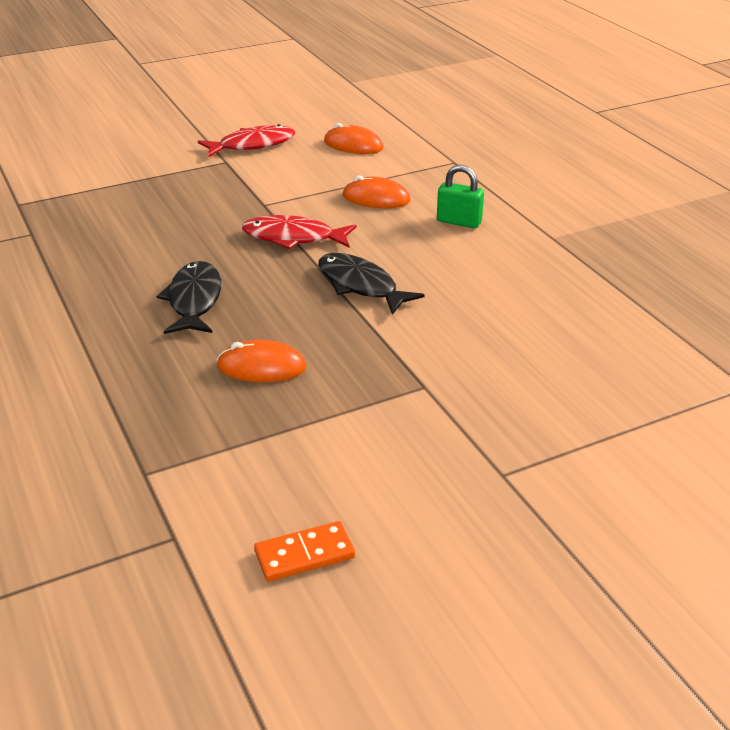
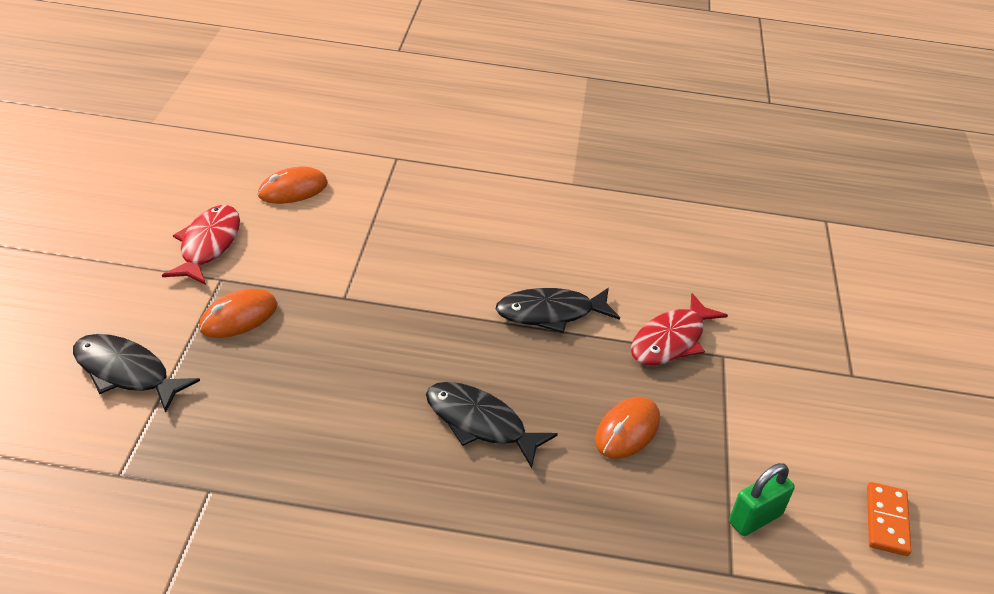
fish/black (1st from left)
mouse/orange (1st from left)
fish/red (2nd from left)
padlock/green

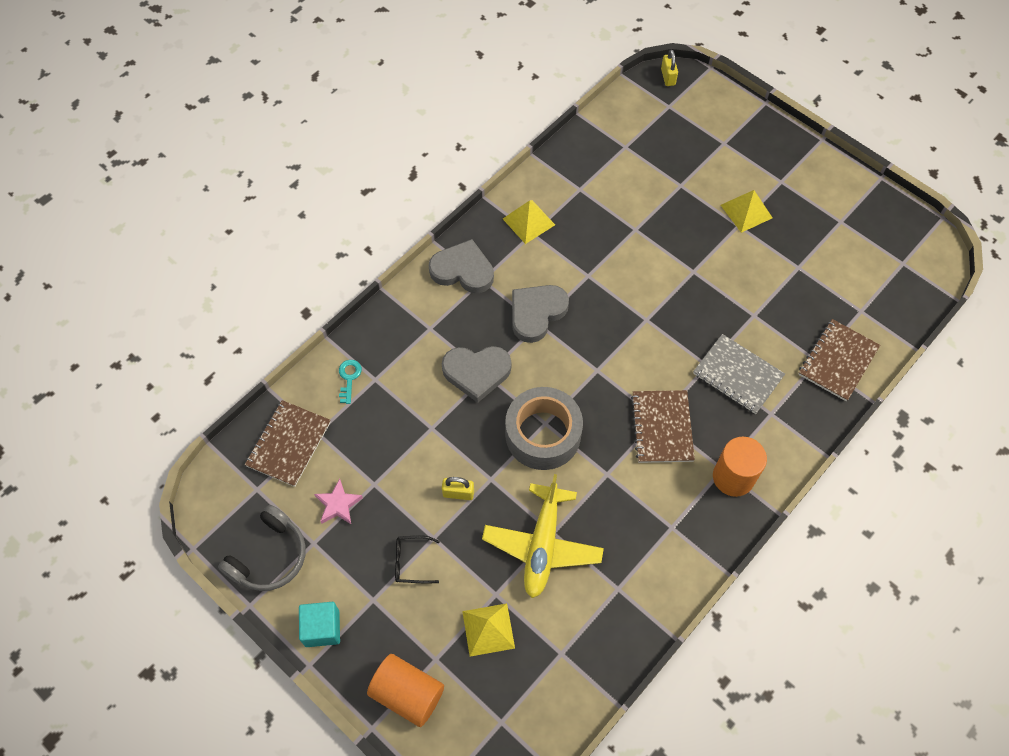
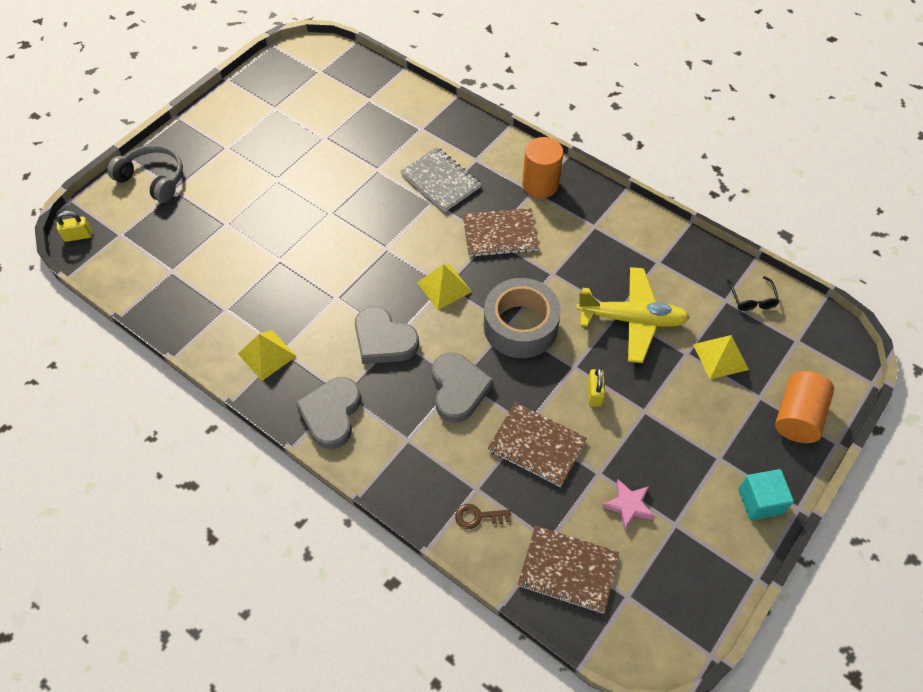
headphones/grey
notebook/grey
pyramid/yellow (2nd from left)
key/brown
notebook/brown (2nd from left)
glasses/black

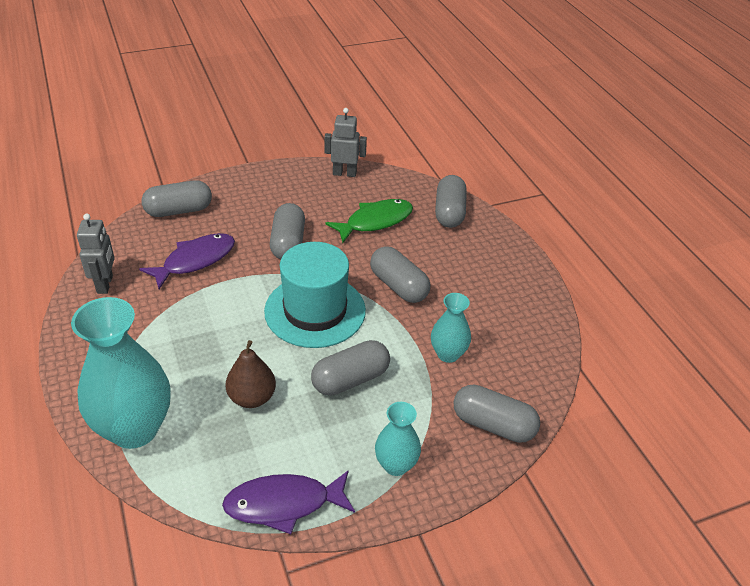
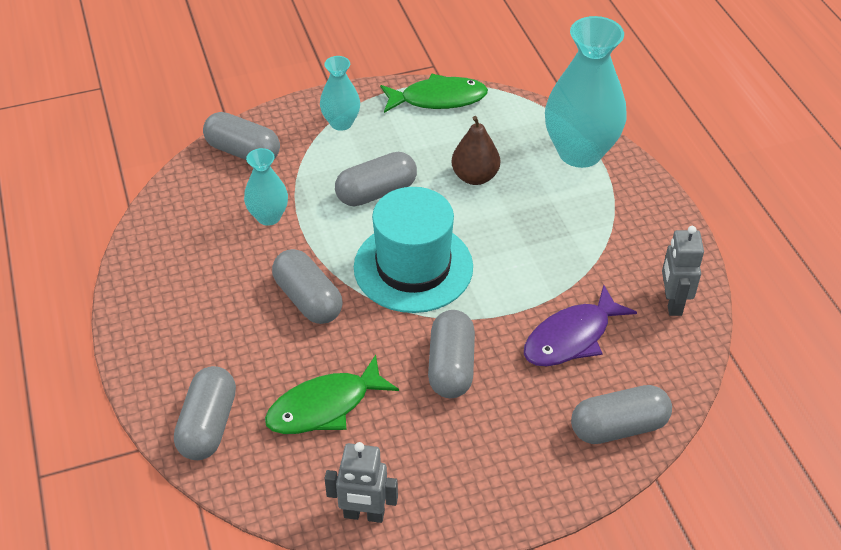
fish/green (2nd from left)

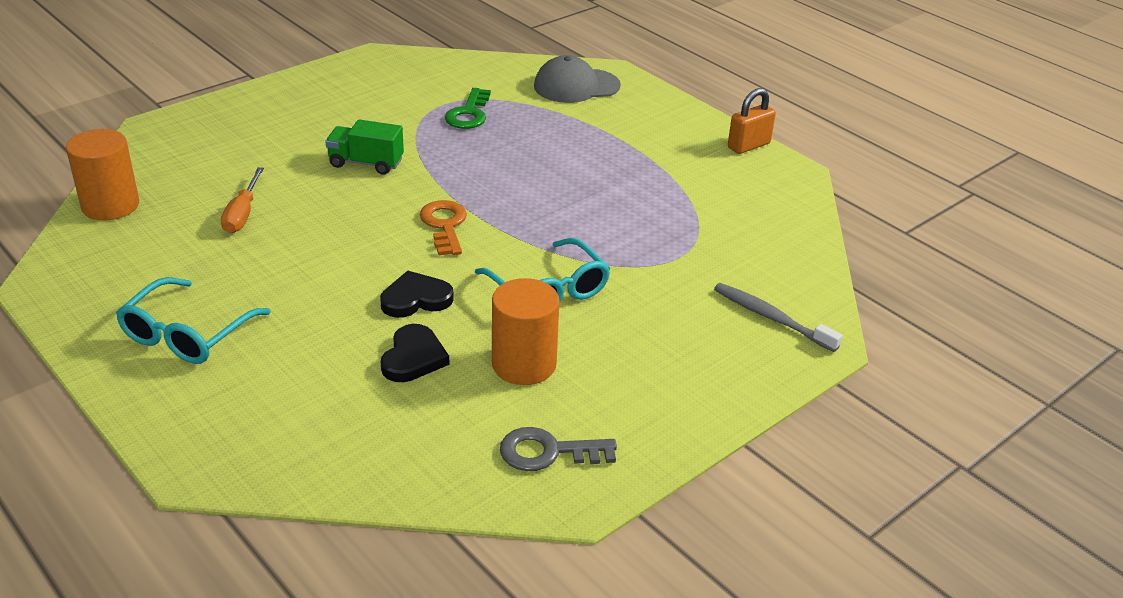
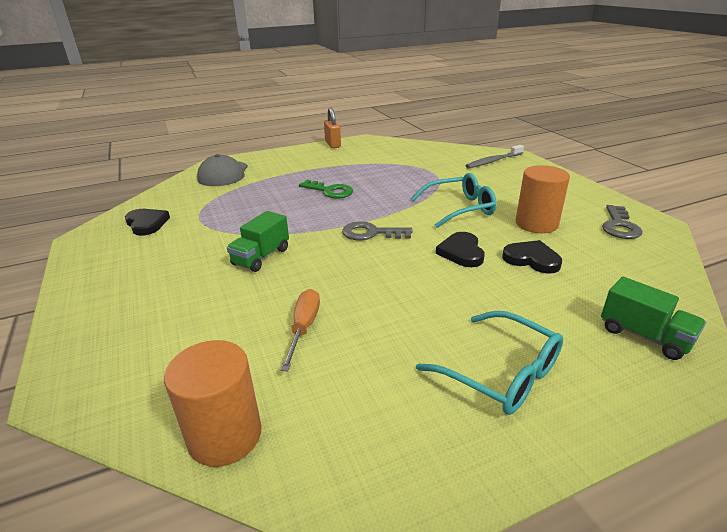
heart/black (1st from left)
screwdriver/orange
key/green
key/grey (1st from left)
truck/green (2nd from left)

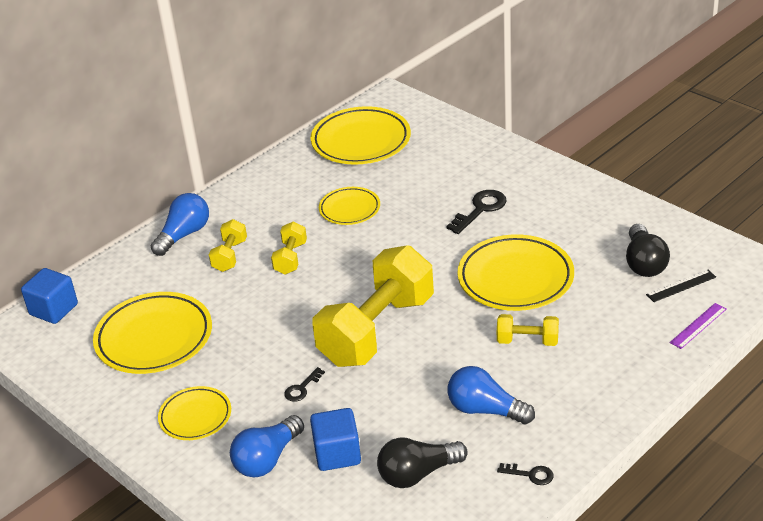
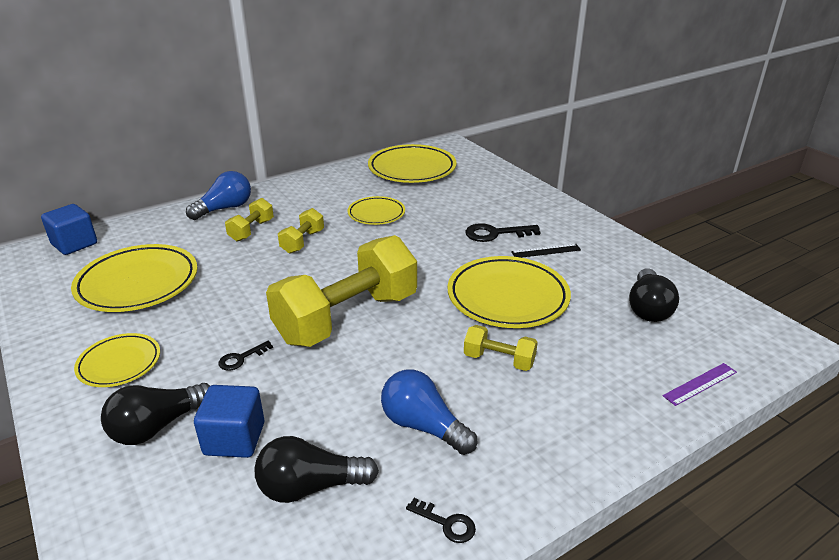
light bulb/black (1st from left)
key/black (3rd from left)
ruler/black

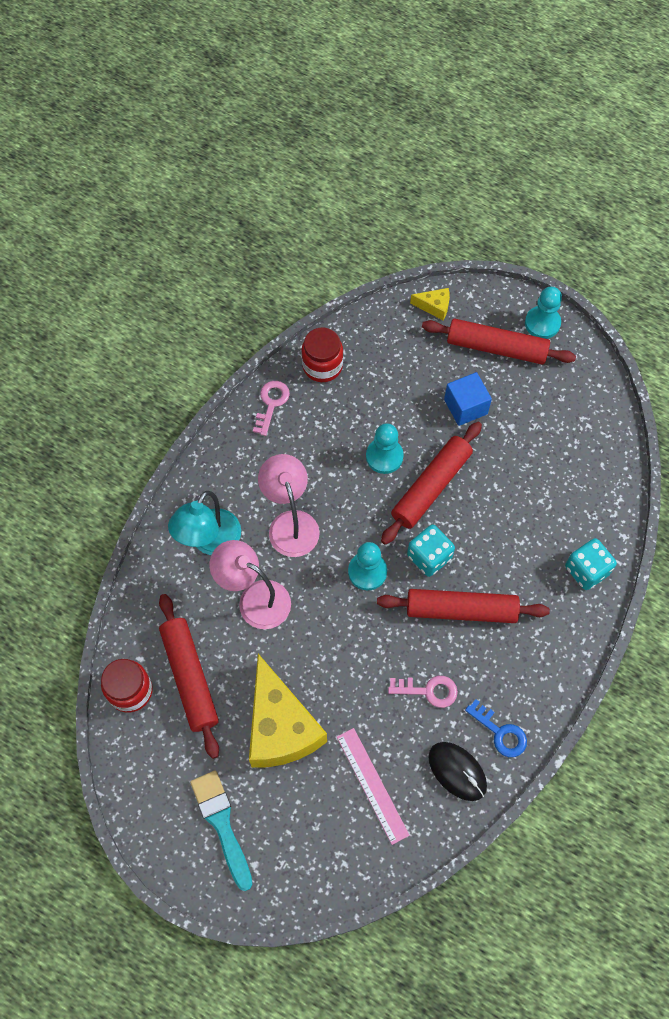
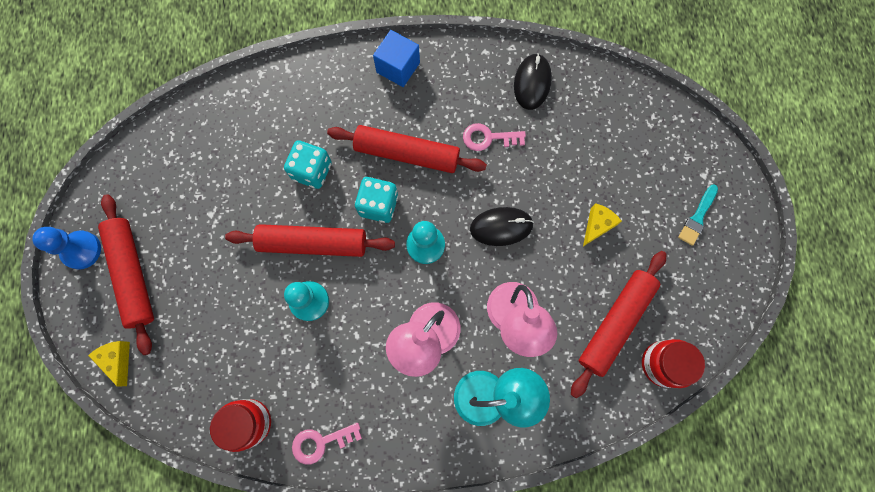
pawn/blue
dice/turquoise (1st from left)
rolling pin/red (3rd from left)
cube/blue
key/pink (2nd from left)
mouse/black (1st from left)
cheese/yellow (2nd from left)
brush/turquoise
ruler/pink
key/blue

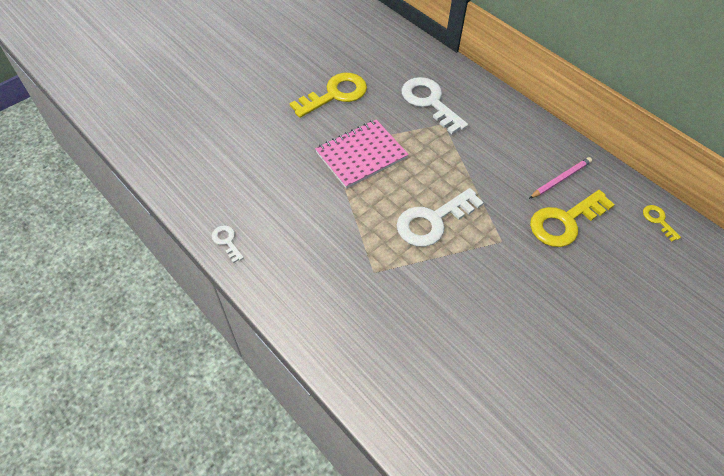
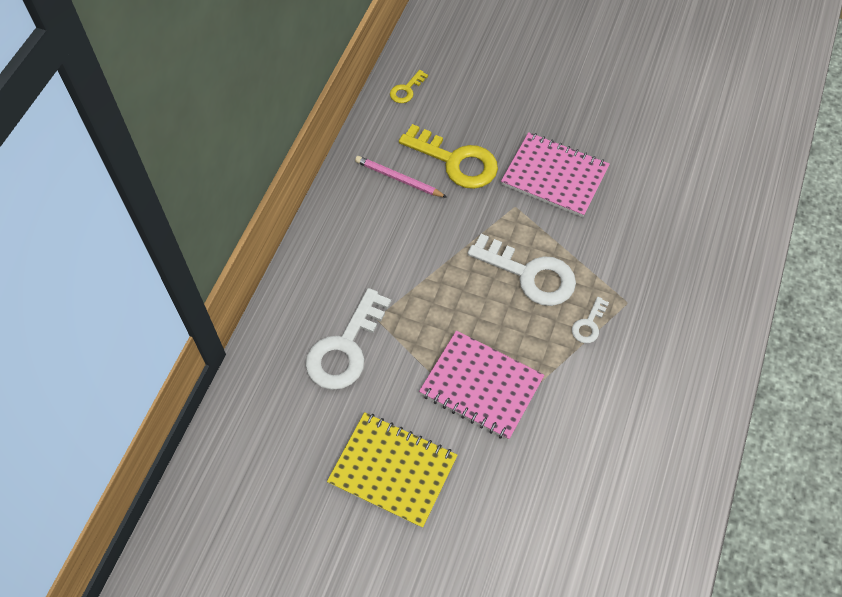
notebook/yellow
notebook/pink (2nd from left)
key/white (3rd from left)

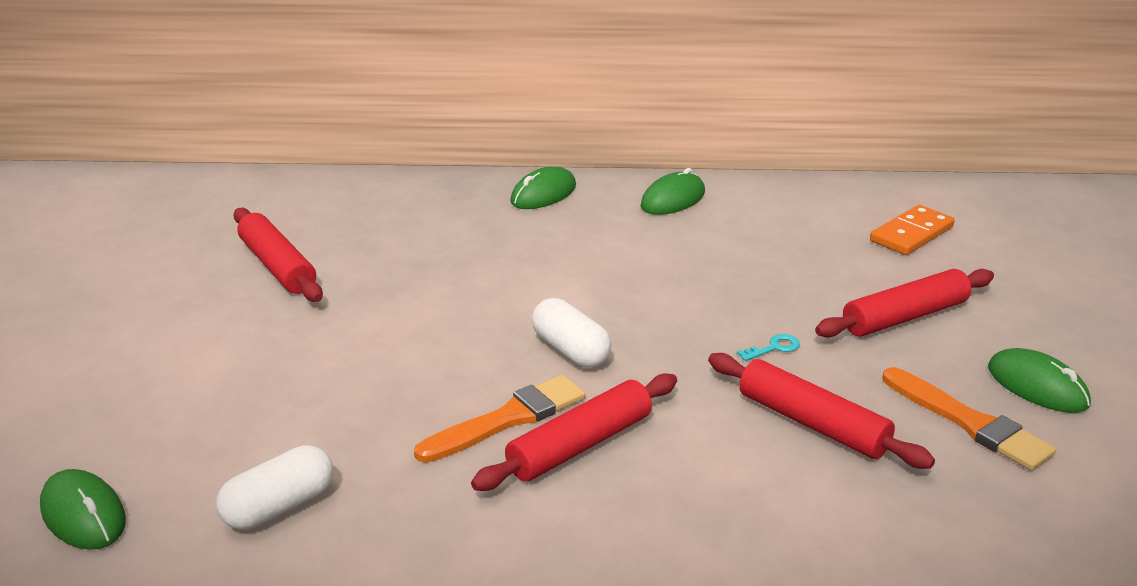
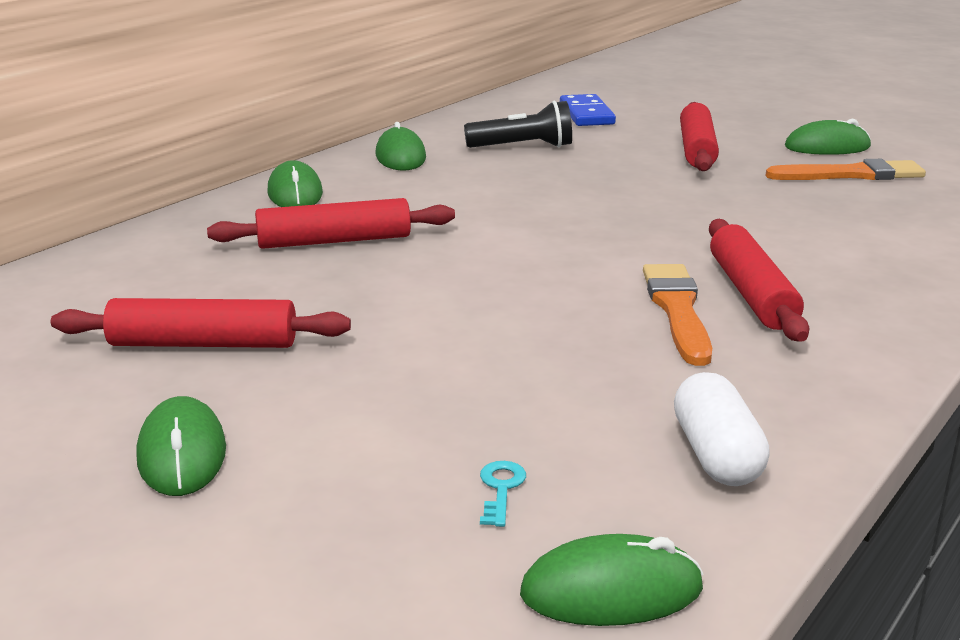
mouse/green (1st from left)
rolling pin/red (2nd from left)
flashlight/black
key/turquoise
domino/blue
capsule/white (2nd from left in the first image)

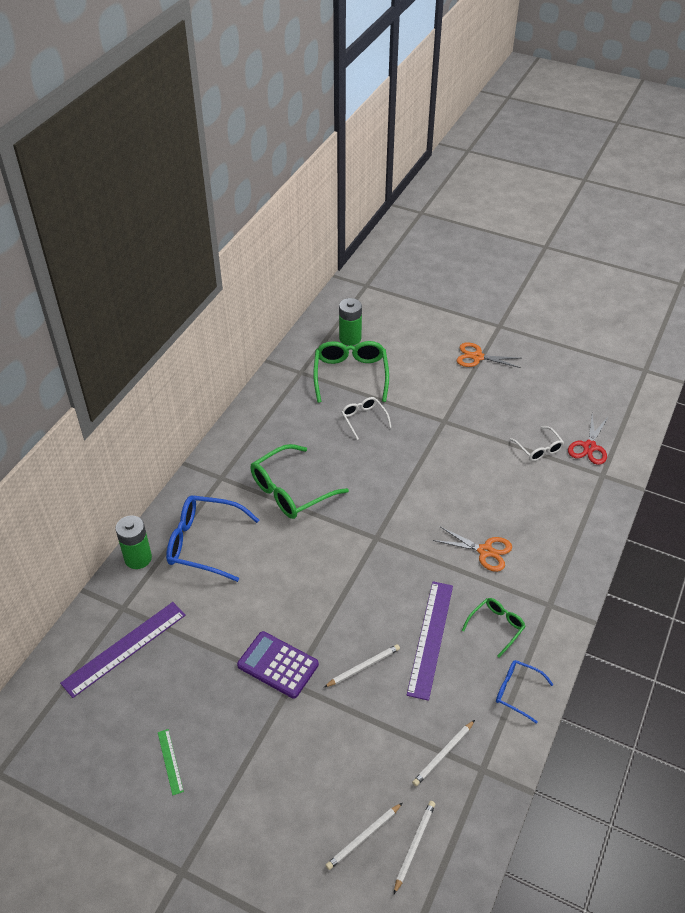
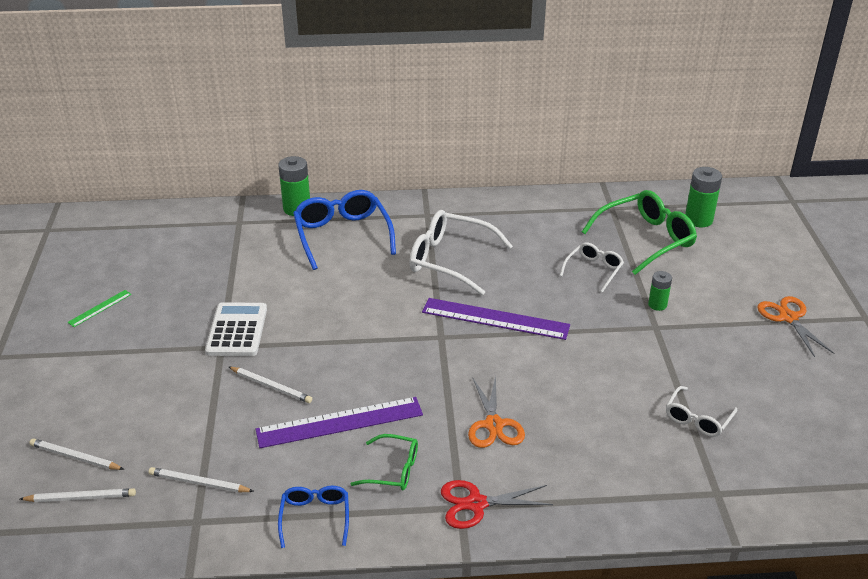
calculator/white
glasses/white (1st from left)
ruler/purple (2nd from left)
scissors/red
battery/green (2nd from left)

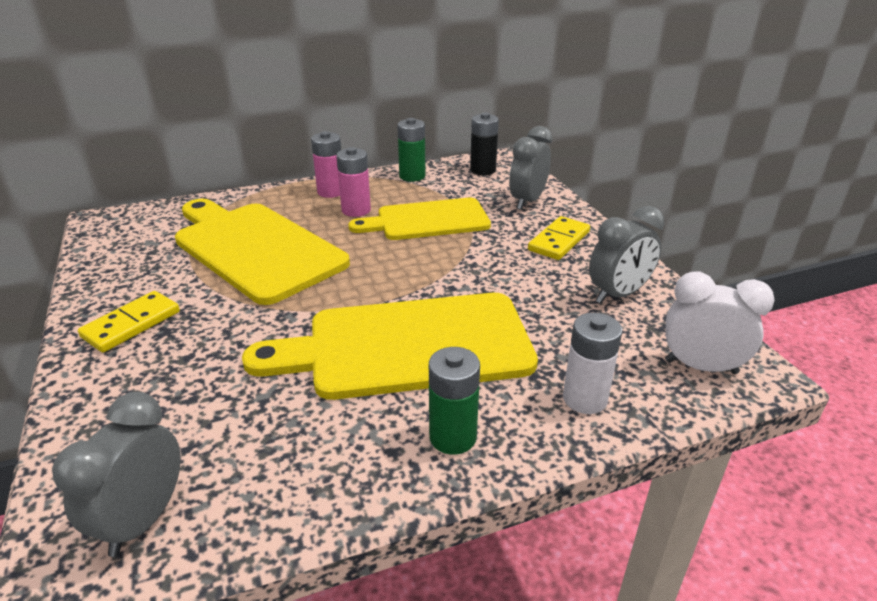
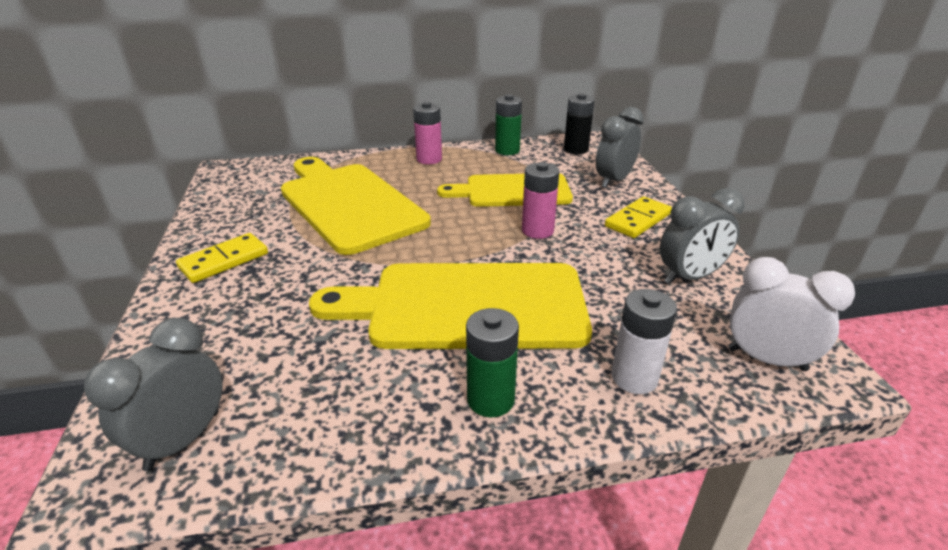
battery/pink (2nd from left)

